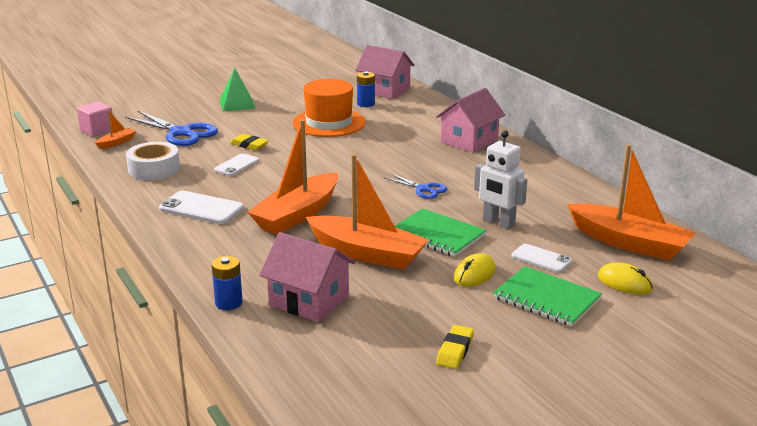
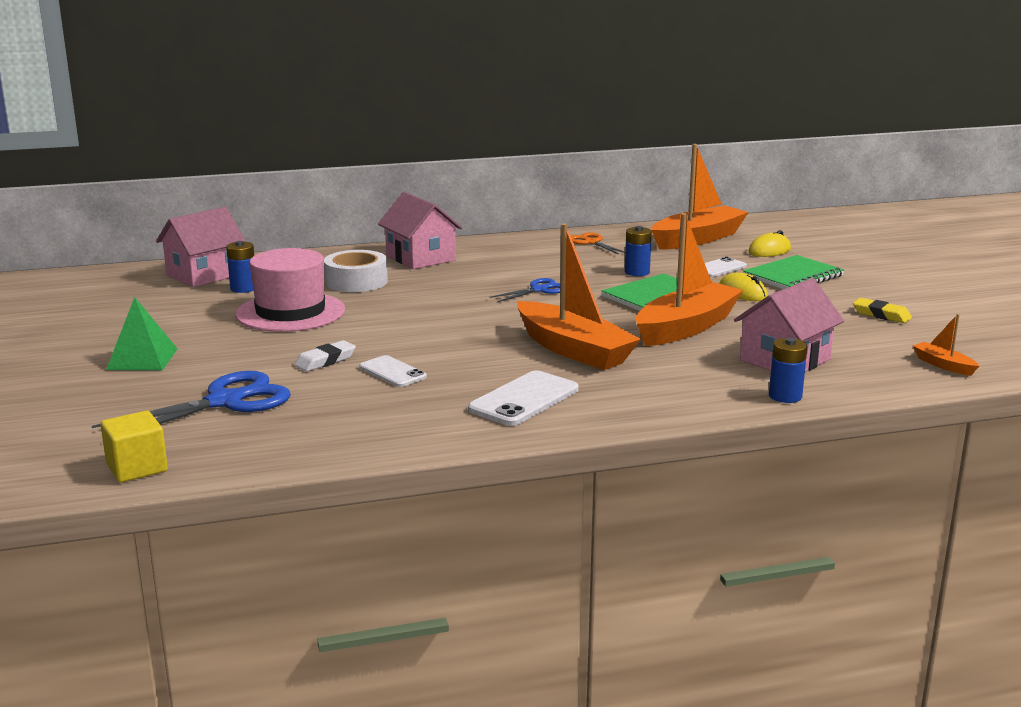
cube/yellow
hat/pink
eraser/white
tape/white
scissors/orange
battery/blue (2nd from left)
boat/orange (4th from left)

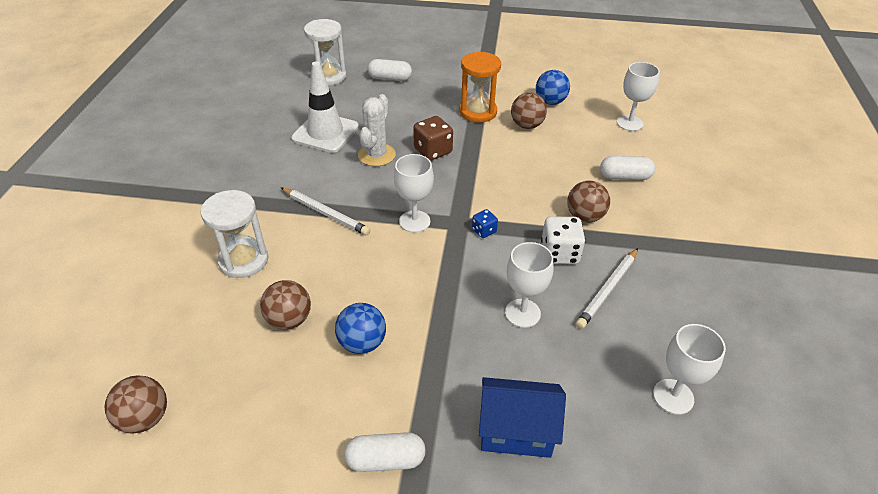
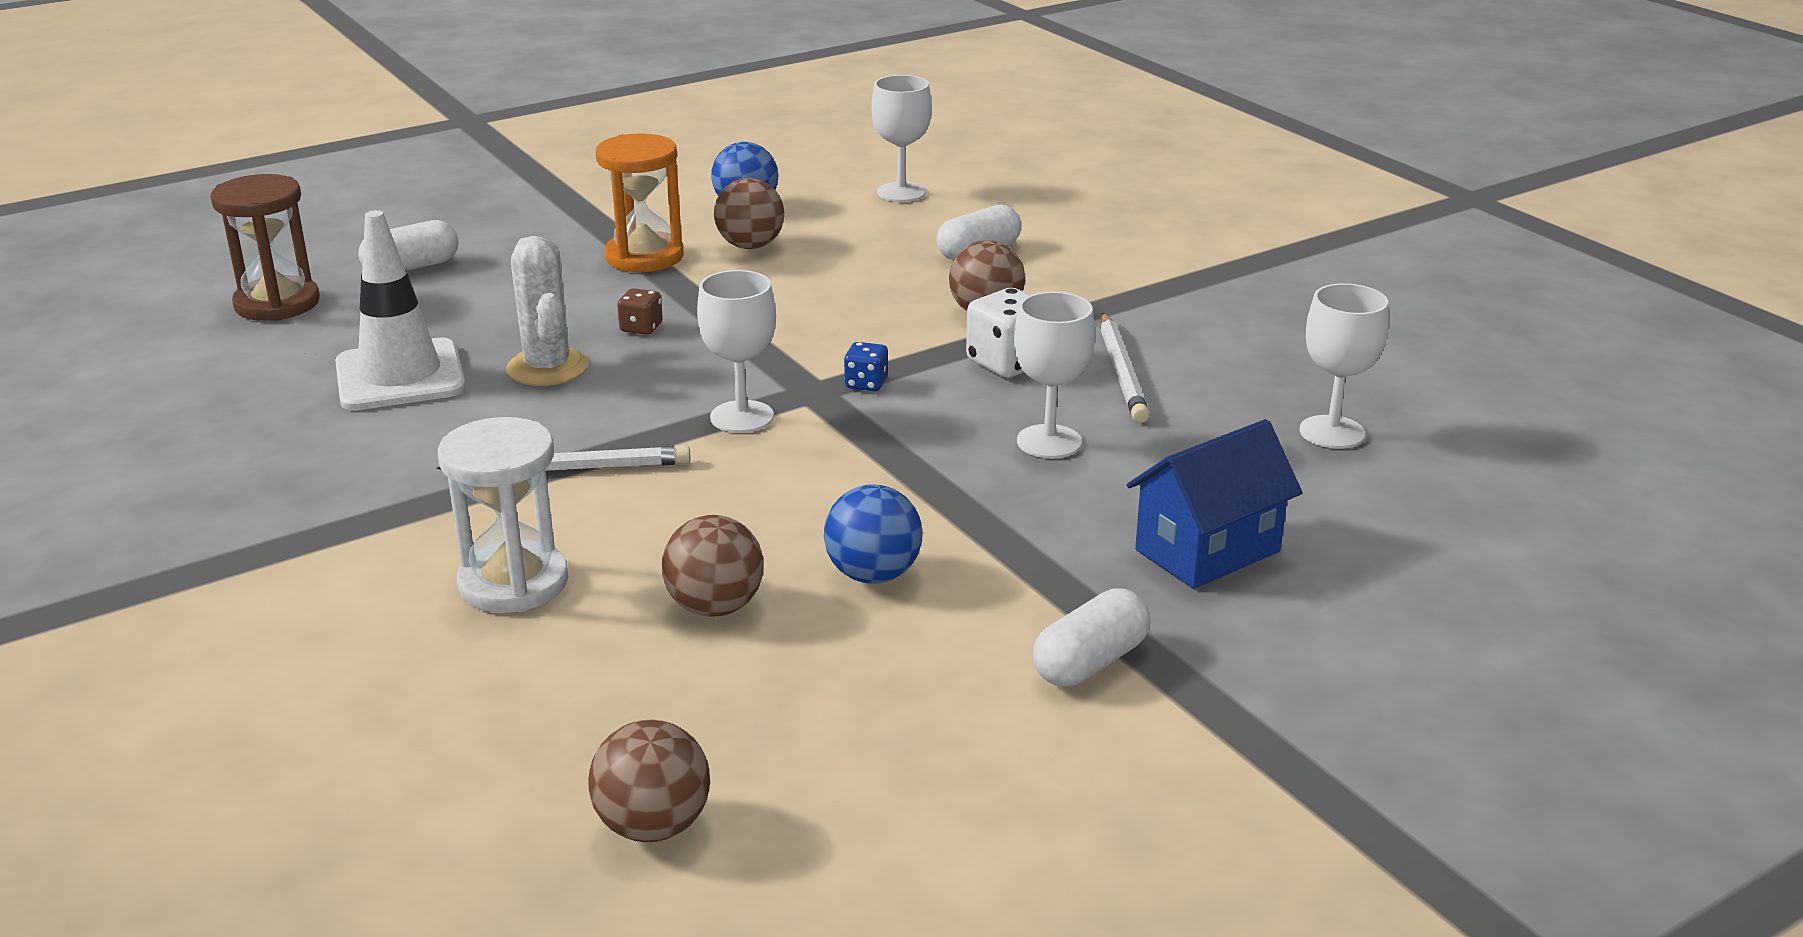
hourglass/brown
dice/brown

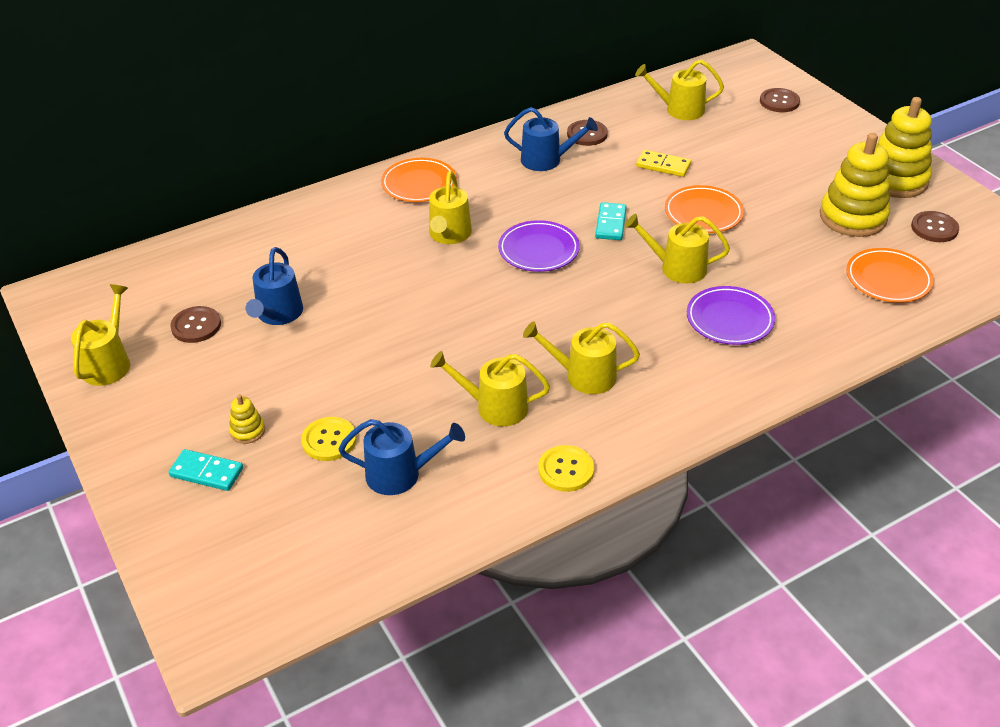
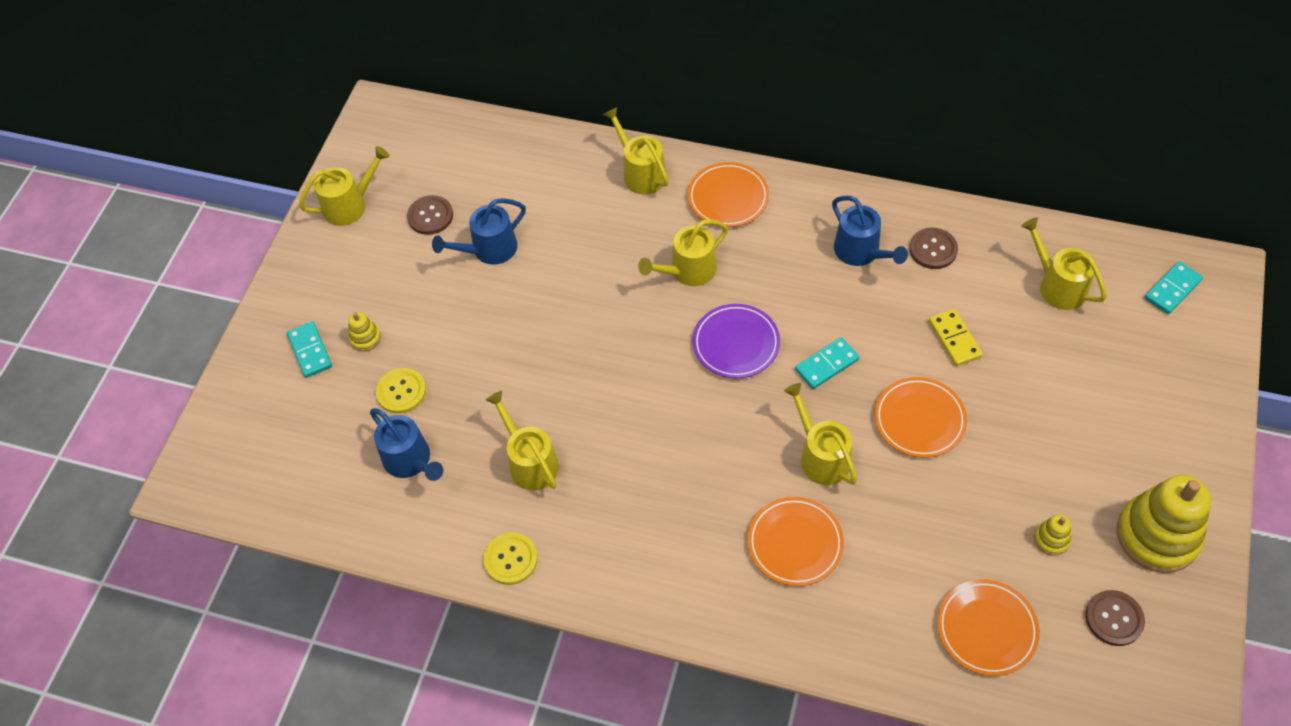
watering can/yellow (3rd from left)
plate/orange (2nd from left)
stacking toy/yellow (2nd from left)
domino/turquoise (3rd from left)
button/brown (3rd from left in the first image)

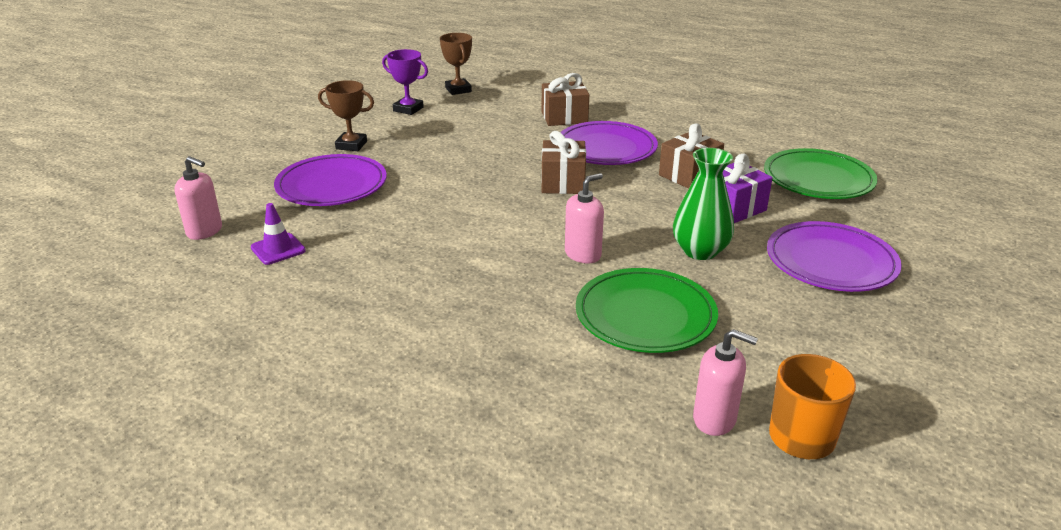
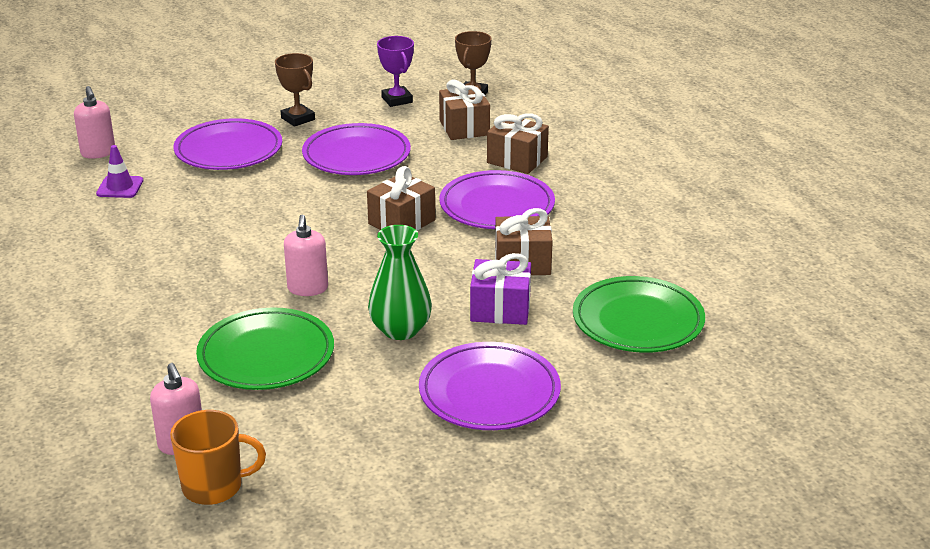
soap dispenser/pink (3rd from left)
plate/purple (2nd from left)
gift/brown (2nd from left)

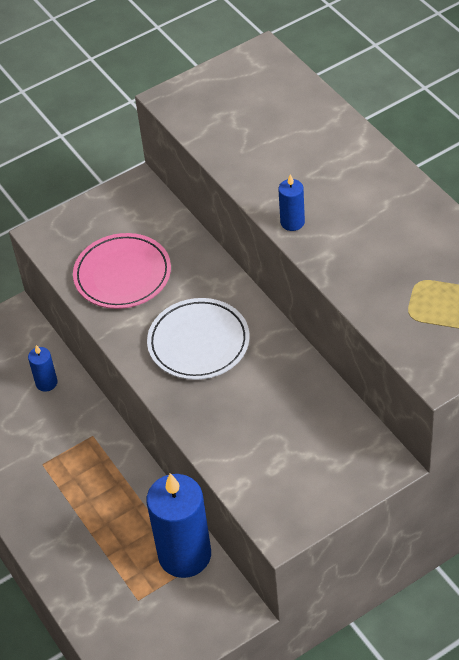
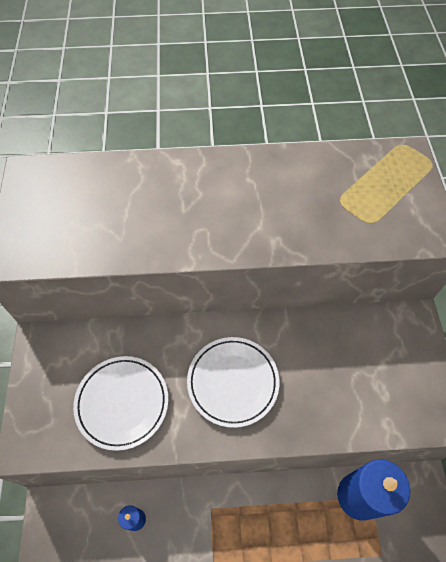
plate/white (1st from left)
candle/blue (3rd from left in the first image)

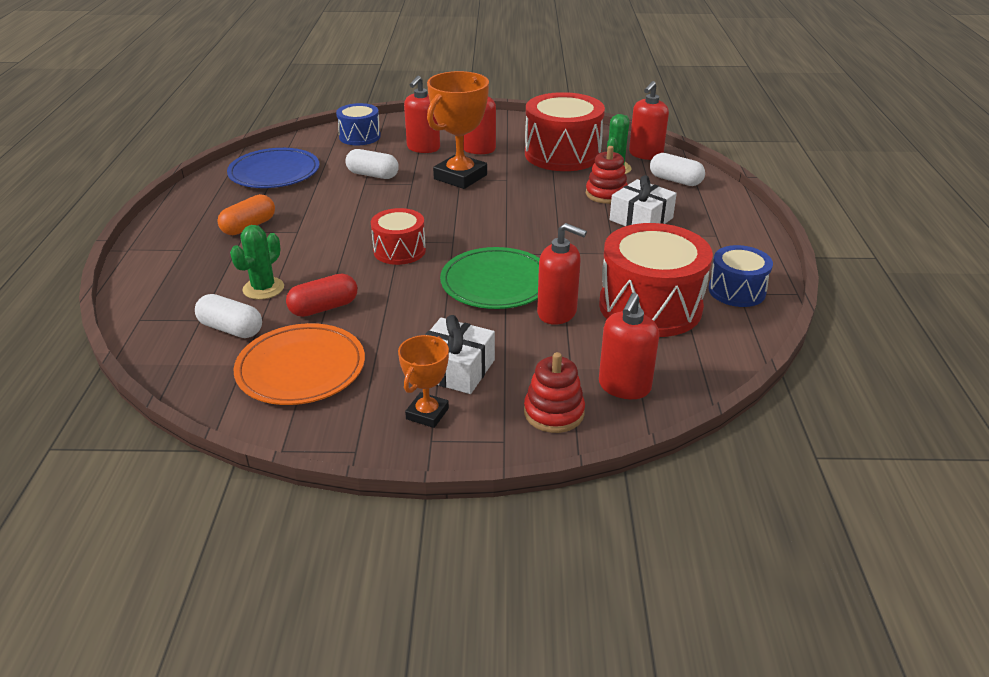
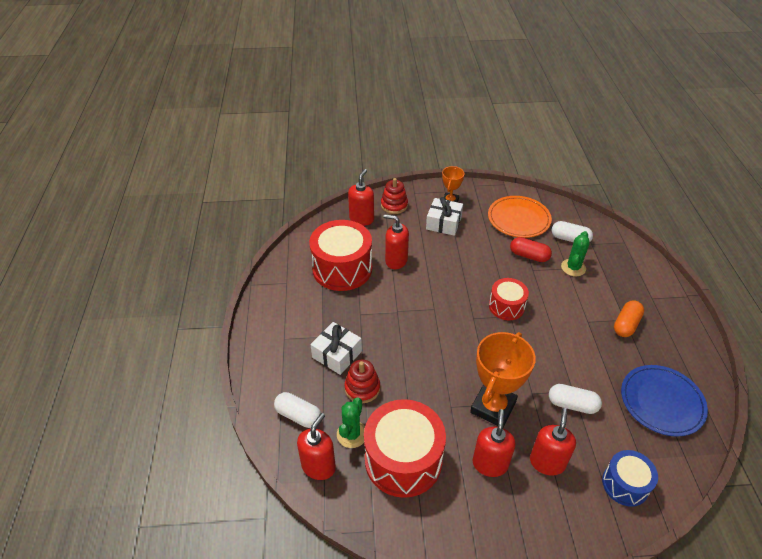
capsule/red
plate/green
drum/blue (2nd from left in the first image)

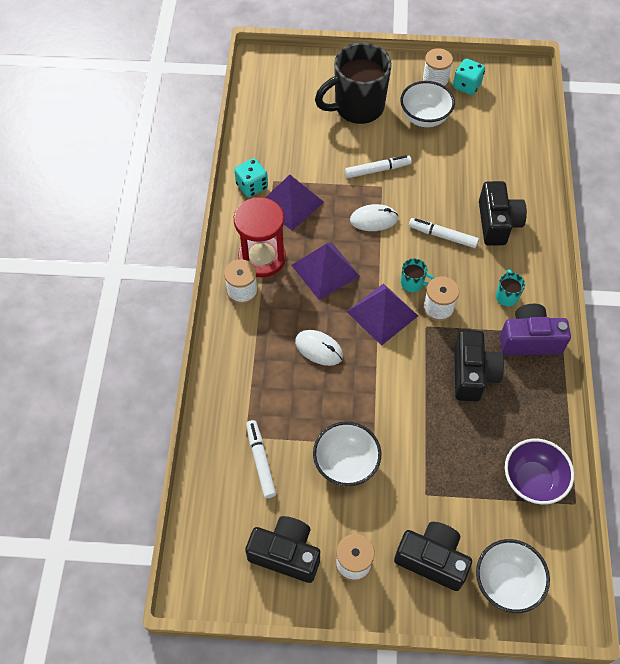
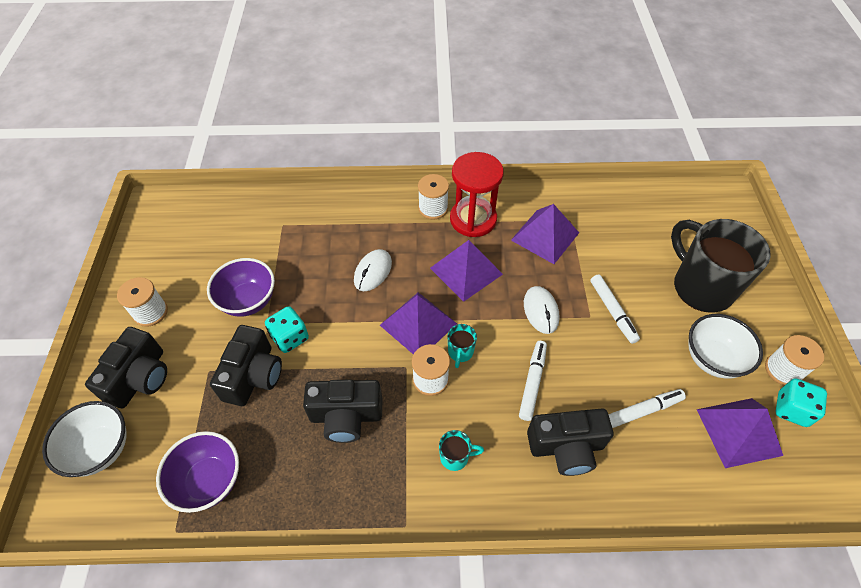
bowl/purple (2nd from left)
camera/black (2nd from left)
dice/turquoise (1st from left)
marker/white (3rd from left)
pyramid/purple (4th from left)
camera/purple

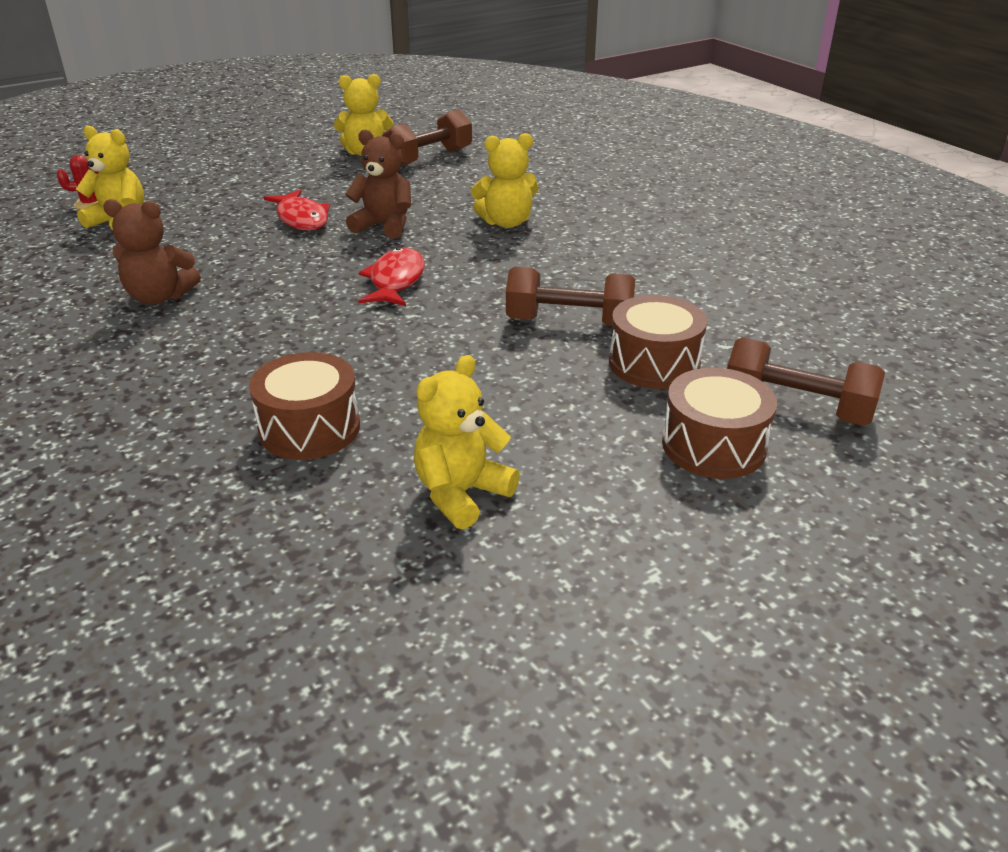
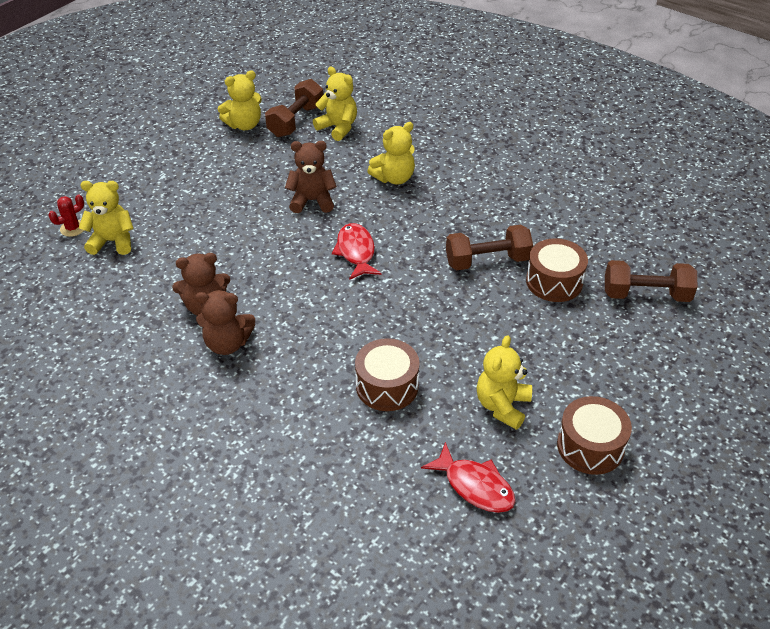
teddy bear/brown (2nd from left)
teddy bear/yellow (3rd from left)
fish/red (2nd from left)
drum/brown (3rd from left)

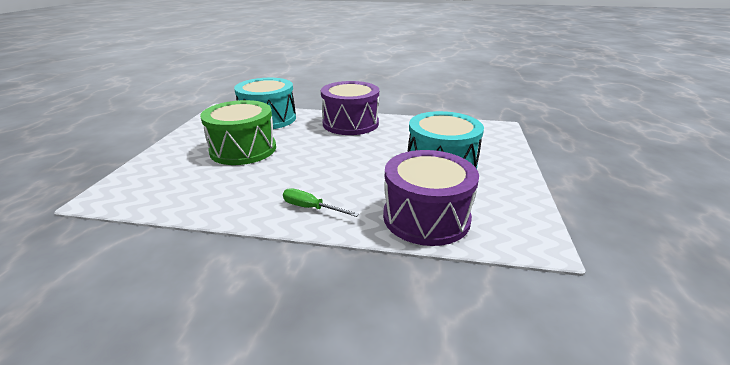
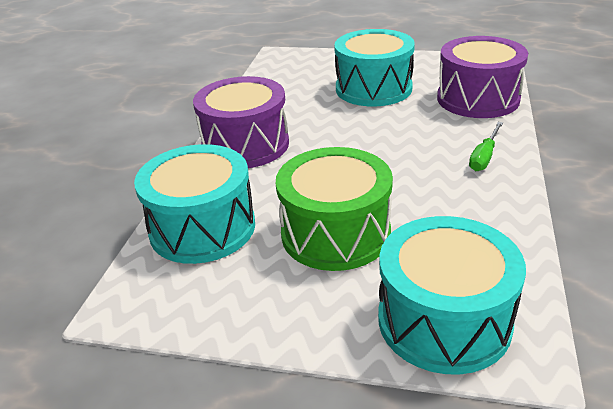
drum/turquoise (3rd from left)

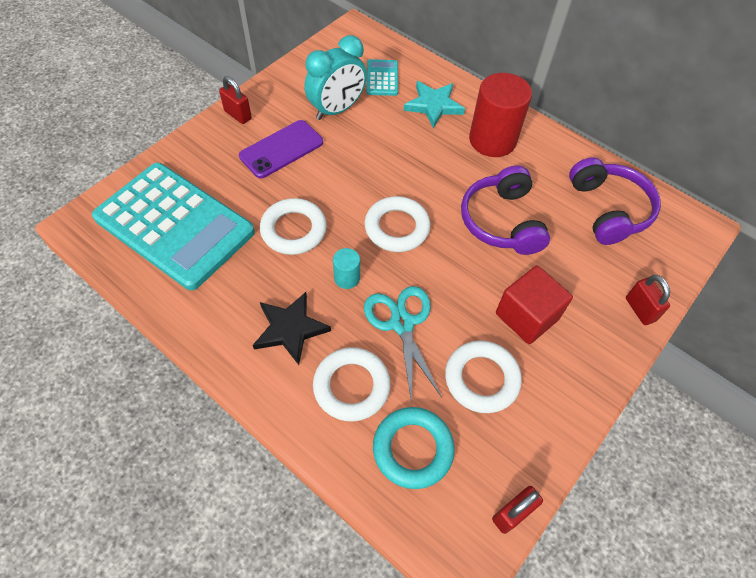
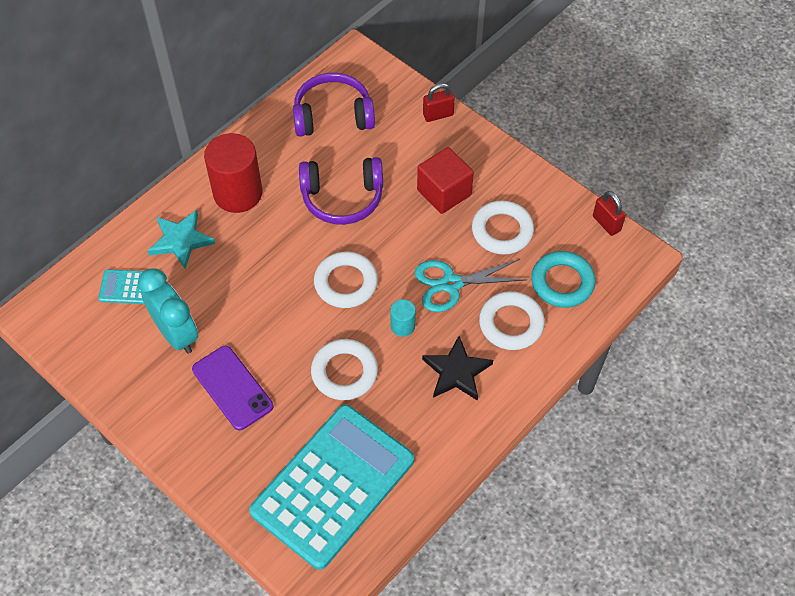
padlock/red (1st from left in the first image)

